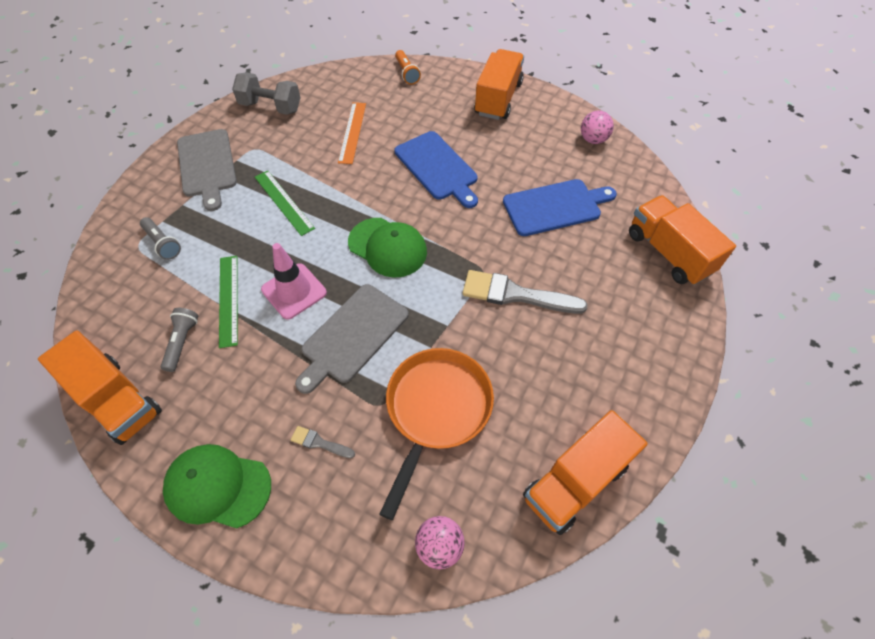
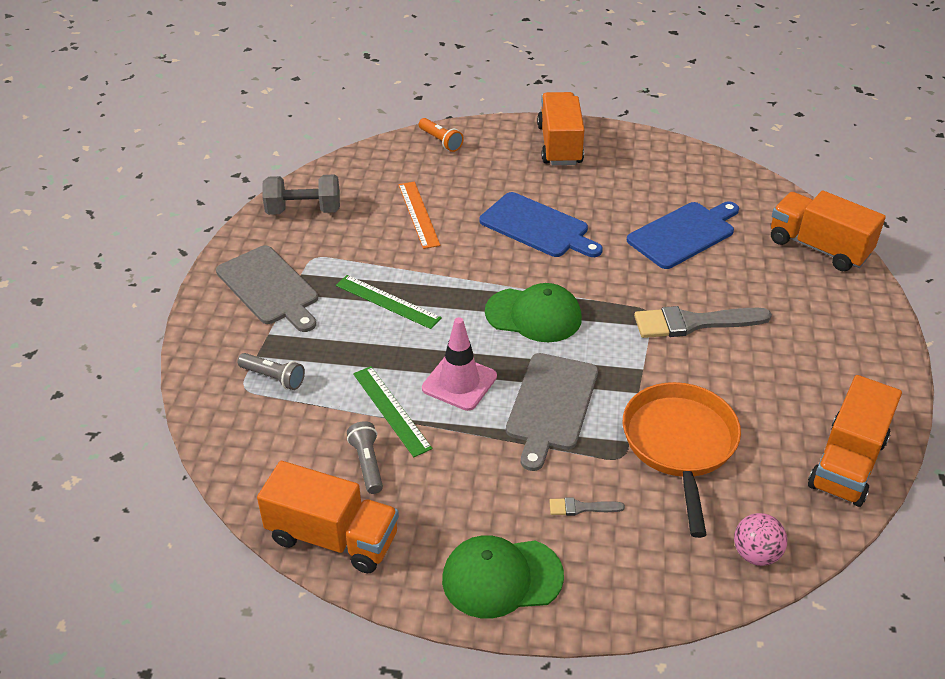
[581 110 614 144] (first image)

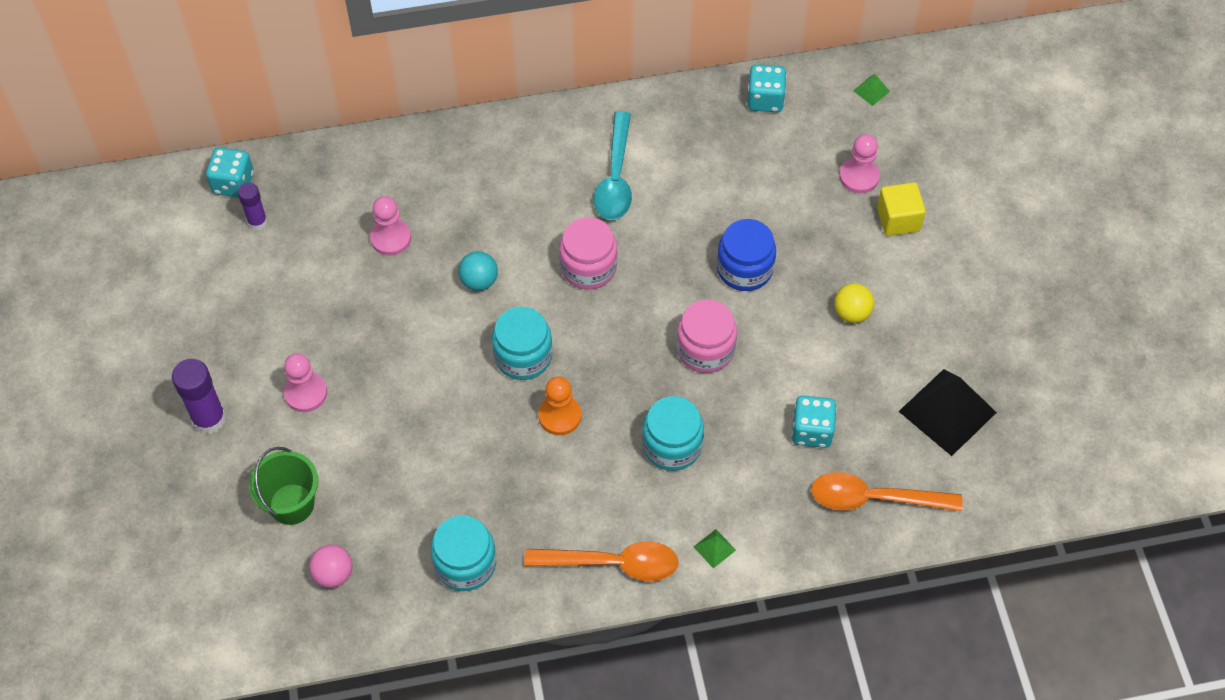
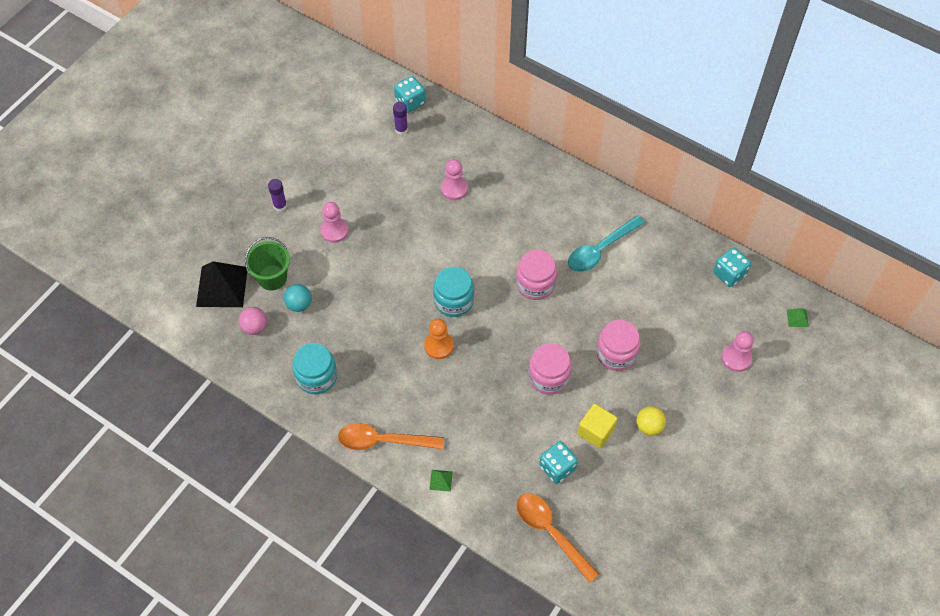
[268 179 287 212]
[284 284 312 312]
[338 423 444 450]
[642 396 704 471] (first image)
[596 320 641 371]
[578 404 617 448]
[196 261 247 307]

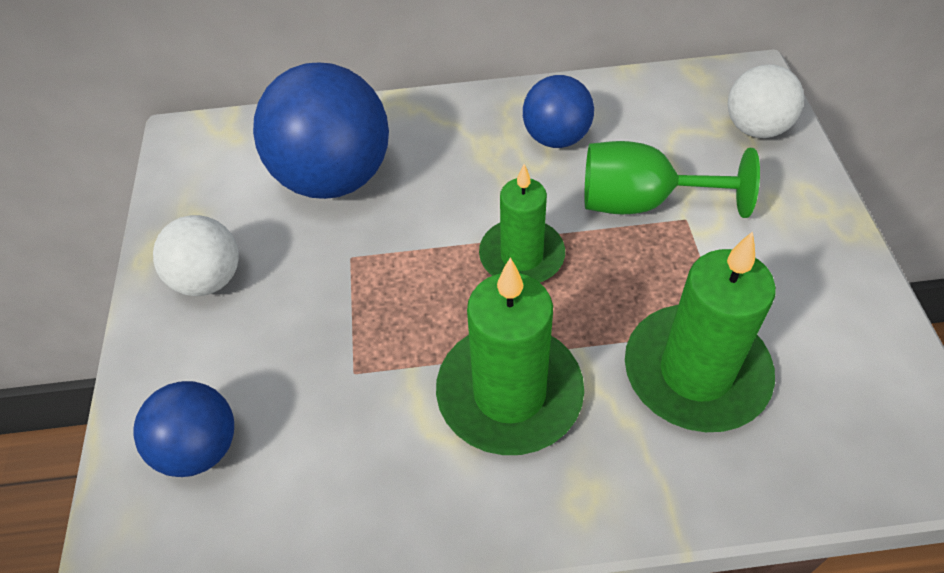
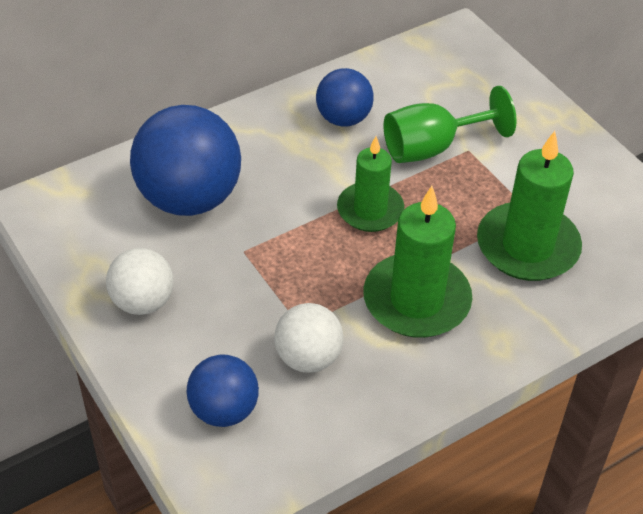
[274 303 343 373]

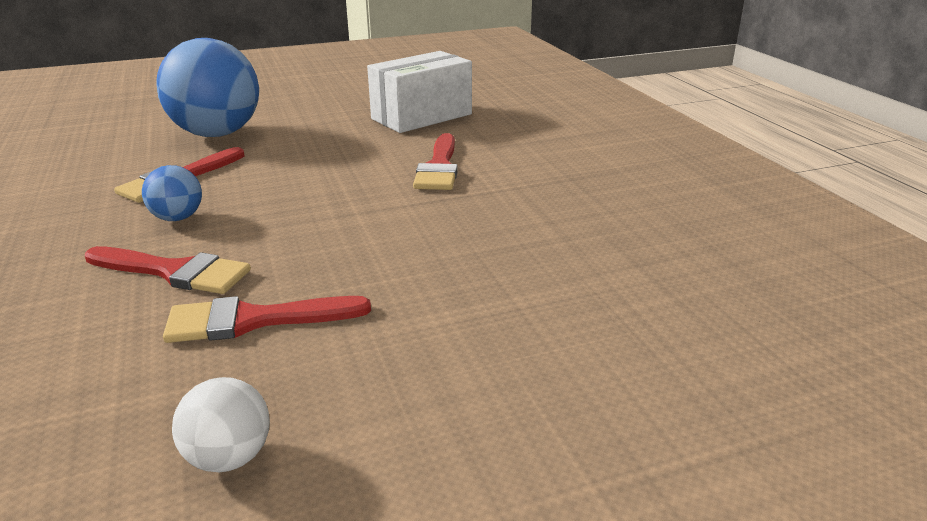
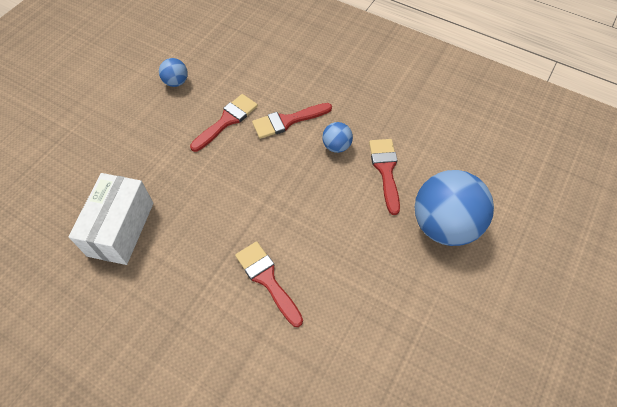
[159 58 188 87]
[68 173 154 265]

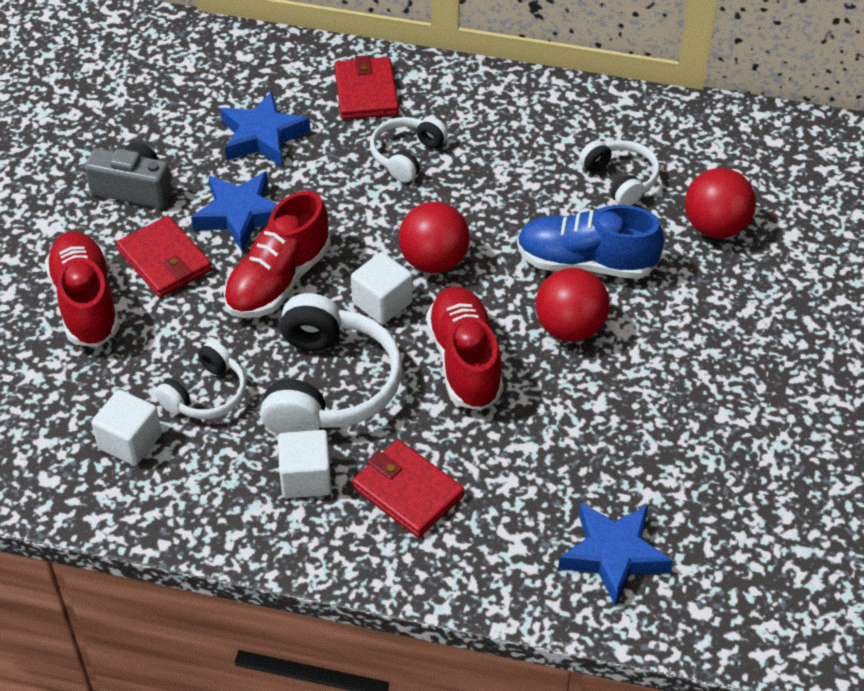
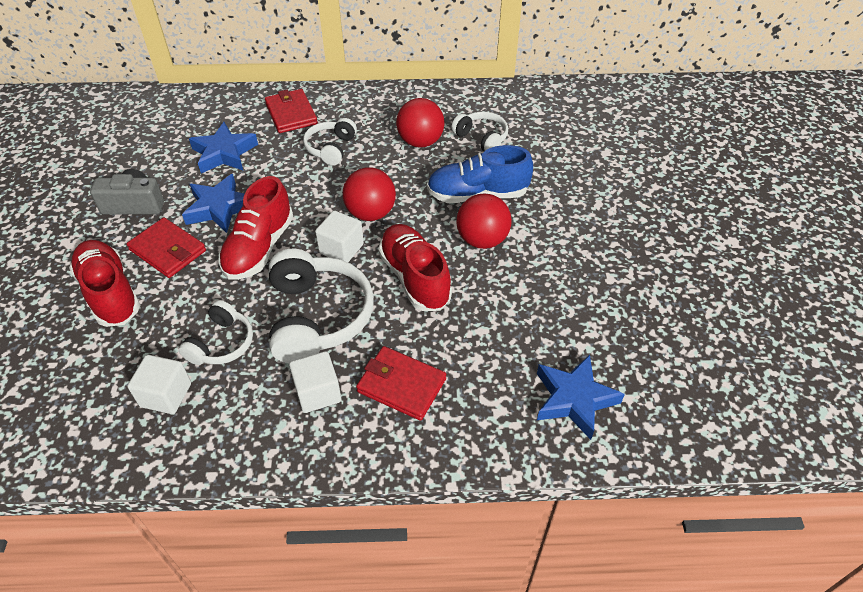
[396 98 444 147]

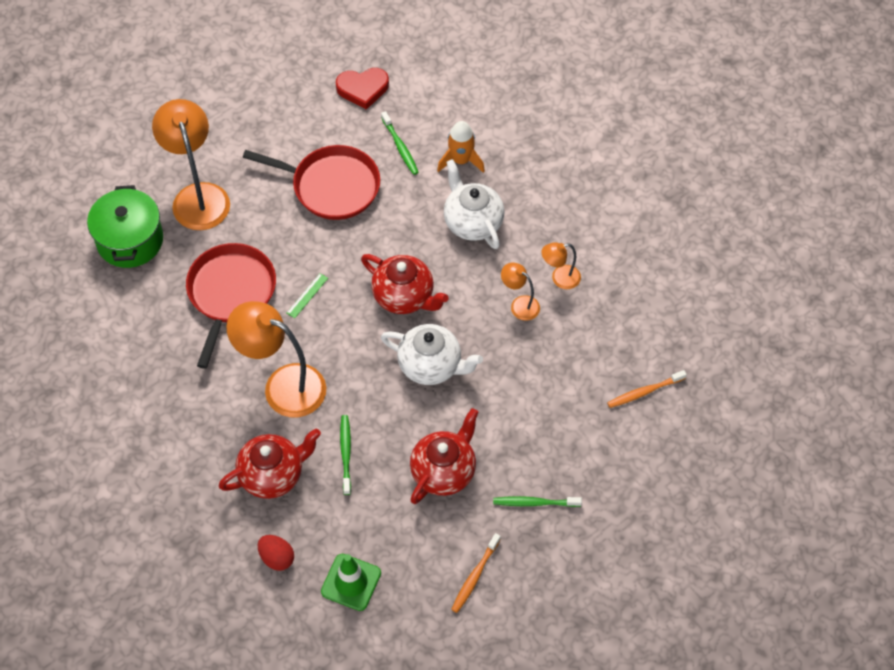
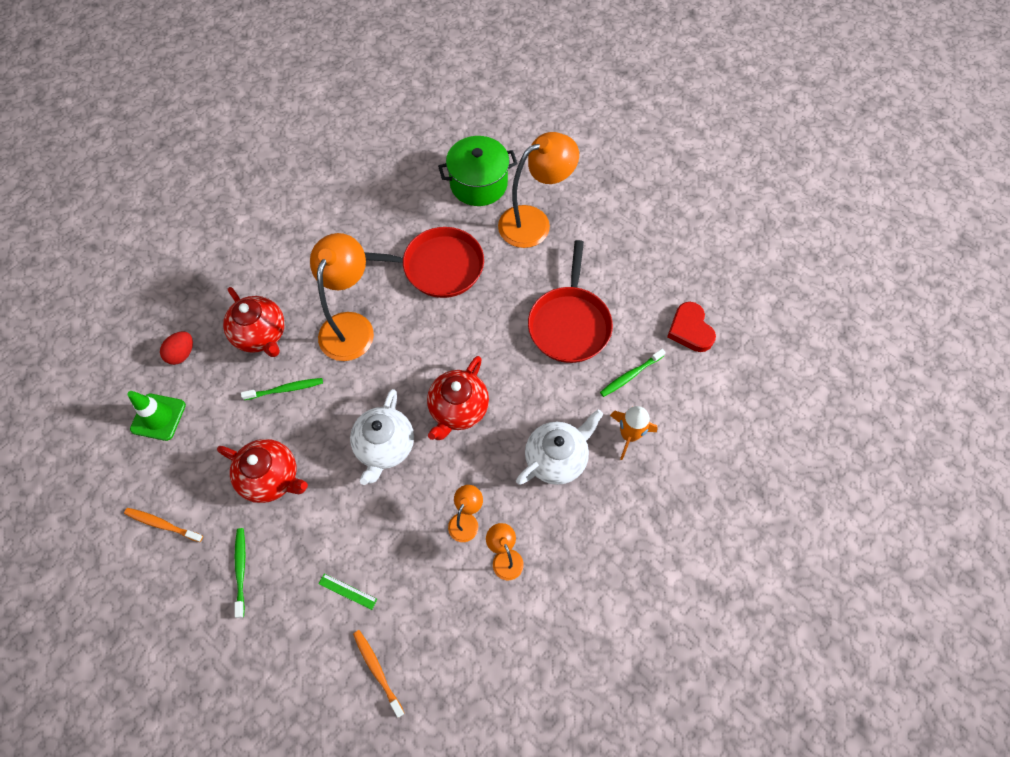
[318 574 377 610]

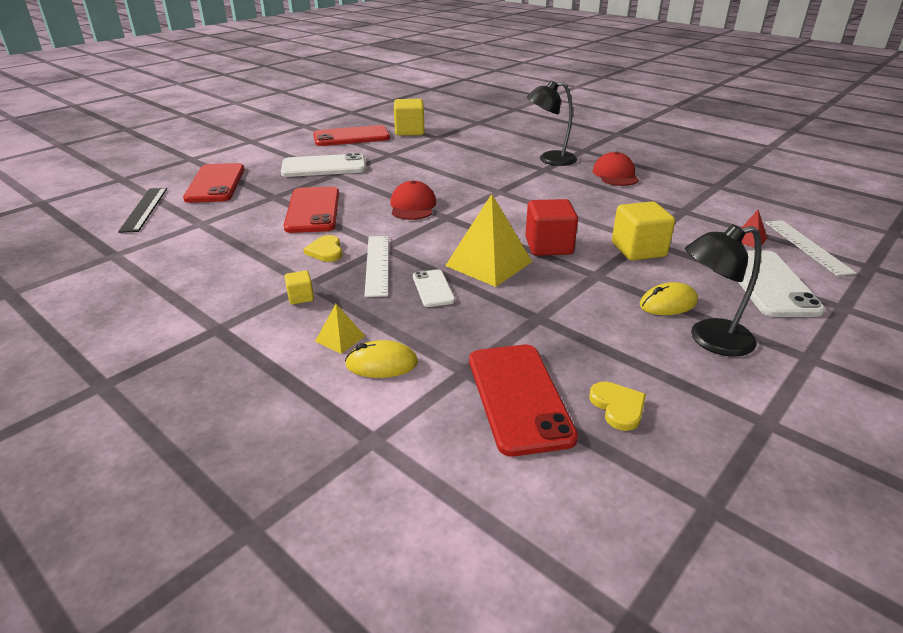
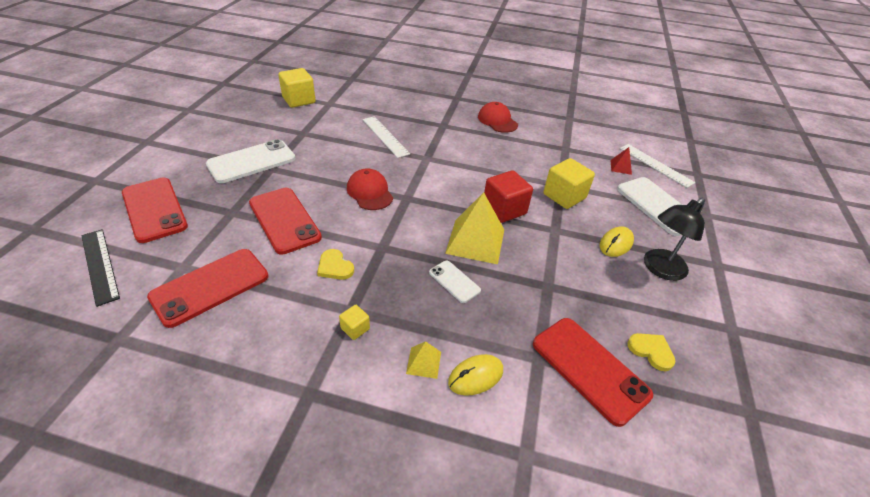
[147 249 268 328]
[362 116 410 158]
[527 81 577 166] (first image)

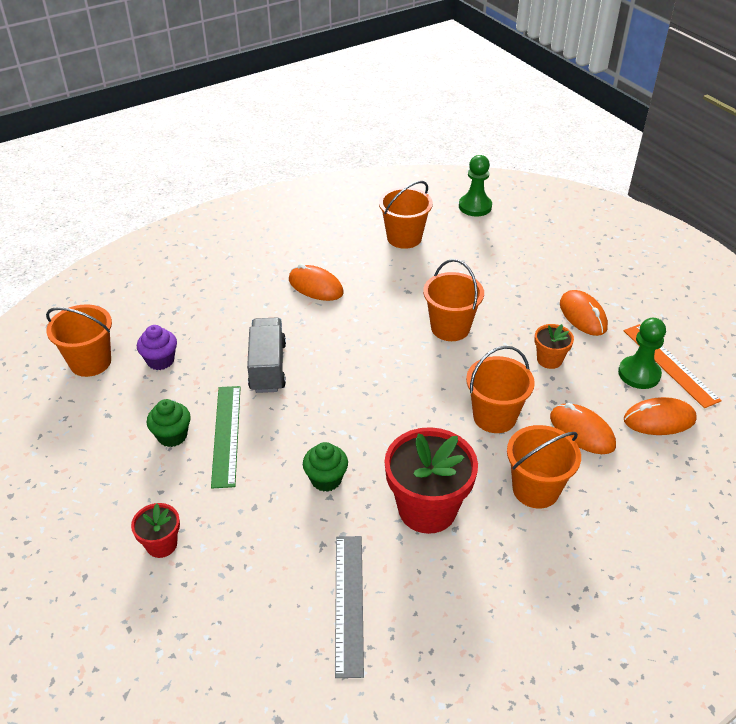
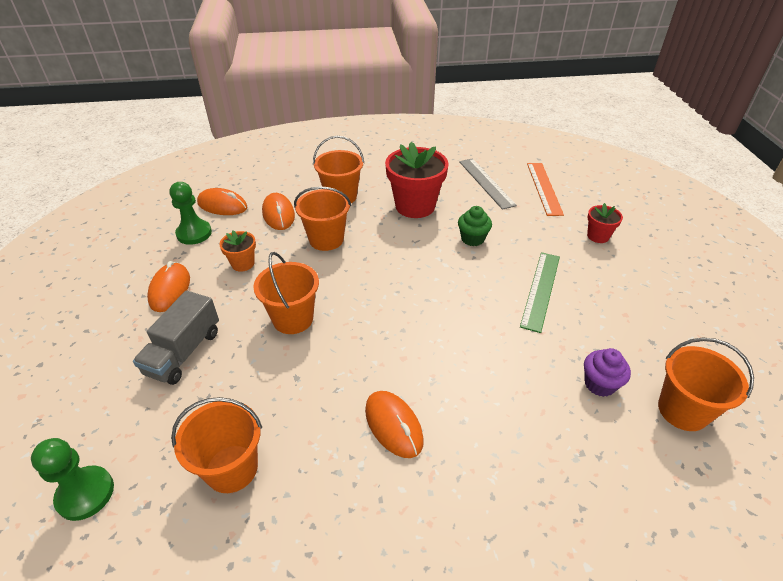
[147 399 191 447] (first image)
[133 290 219 385]
[459 158 517 210]
[527 163 564 216]

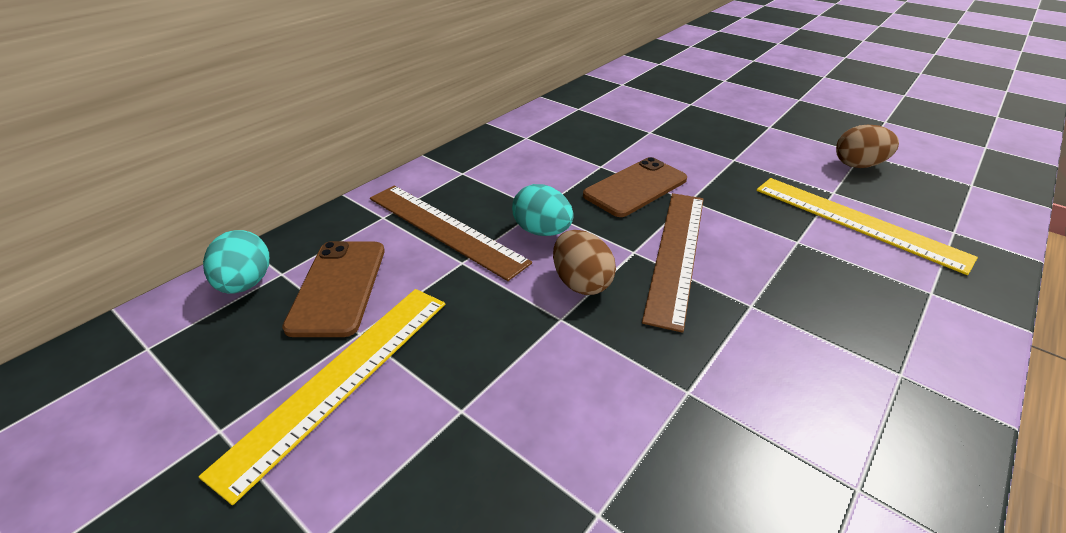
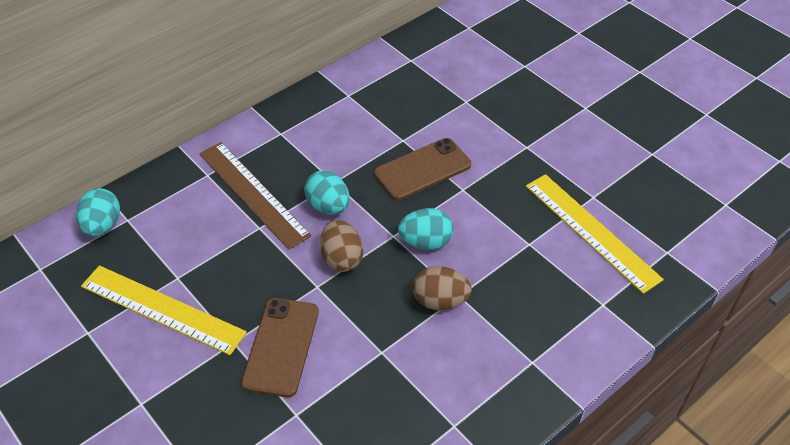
[81 265 247 355]
[241 298 319 397]
[398 208 454 250]
[413 266 472 310]

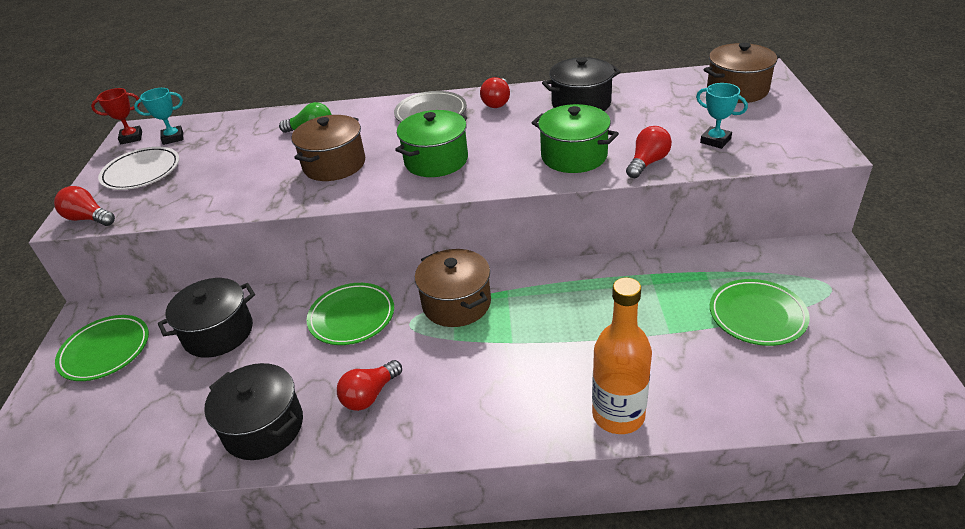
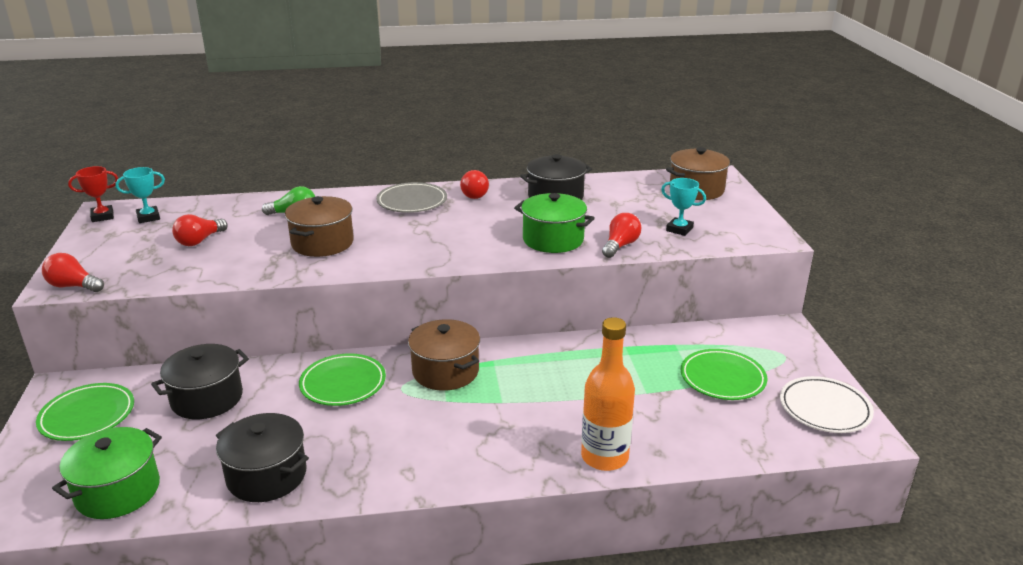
[780 376 874 433]
[172 214 228 246]
[52 427 162 519]

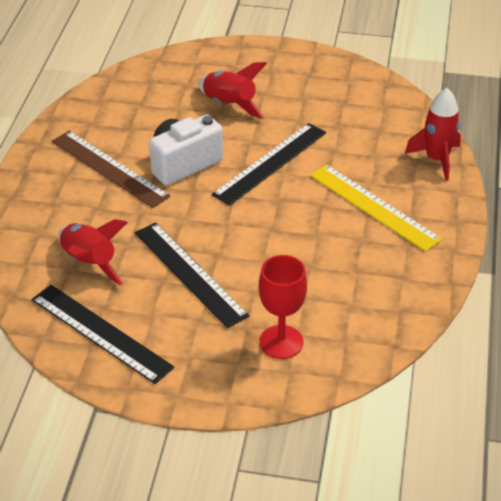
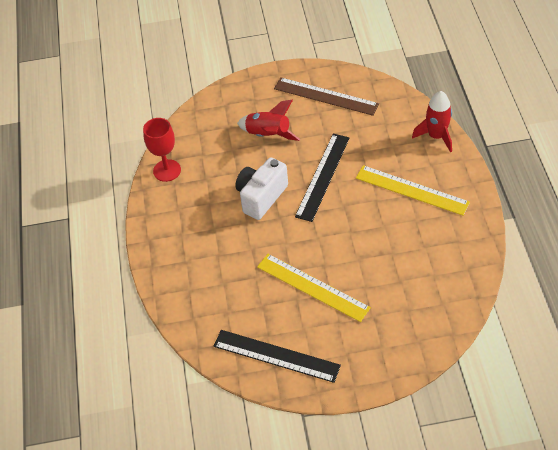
[274 77 379 116]
[58 219 128 286] (first image)
[257 254 371 322]
[143 118 181 182]

